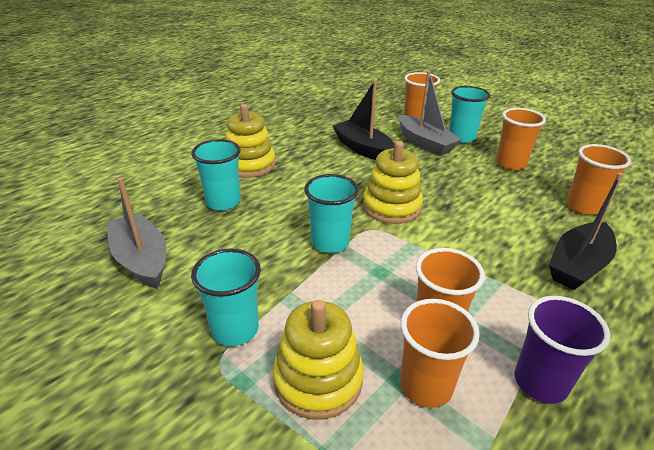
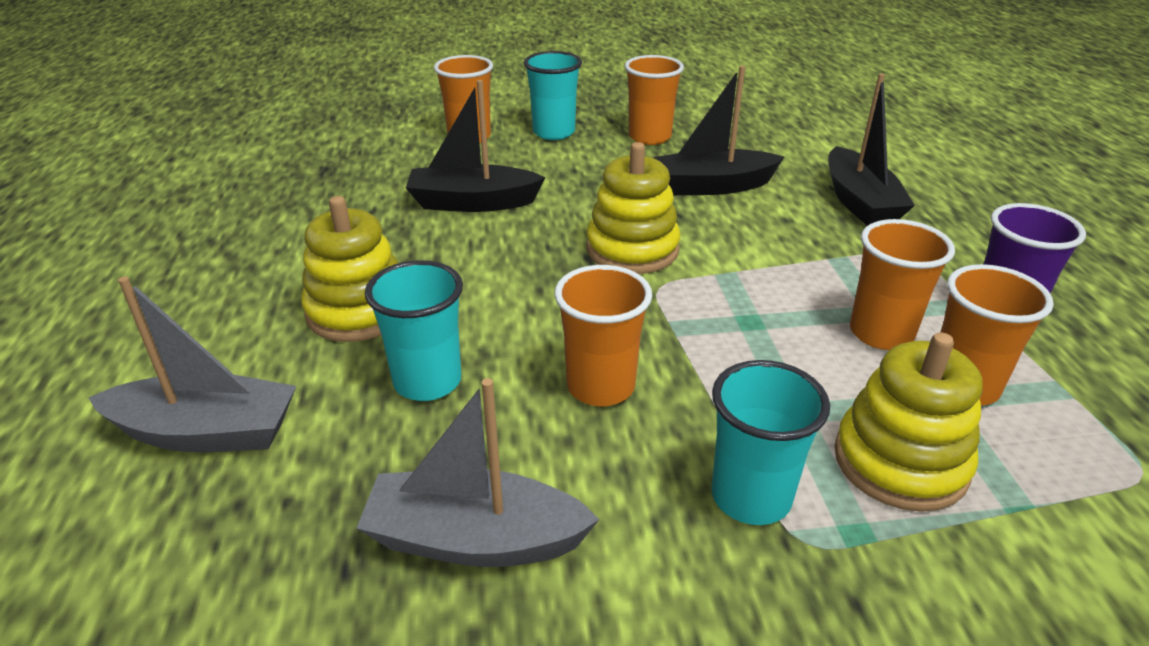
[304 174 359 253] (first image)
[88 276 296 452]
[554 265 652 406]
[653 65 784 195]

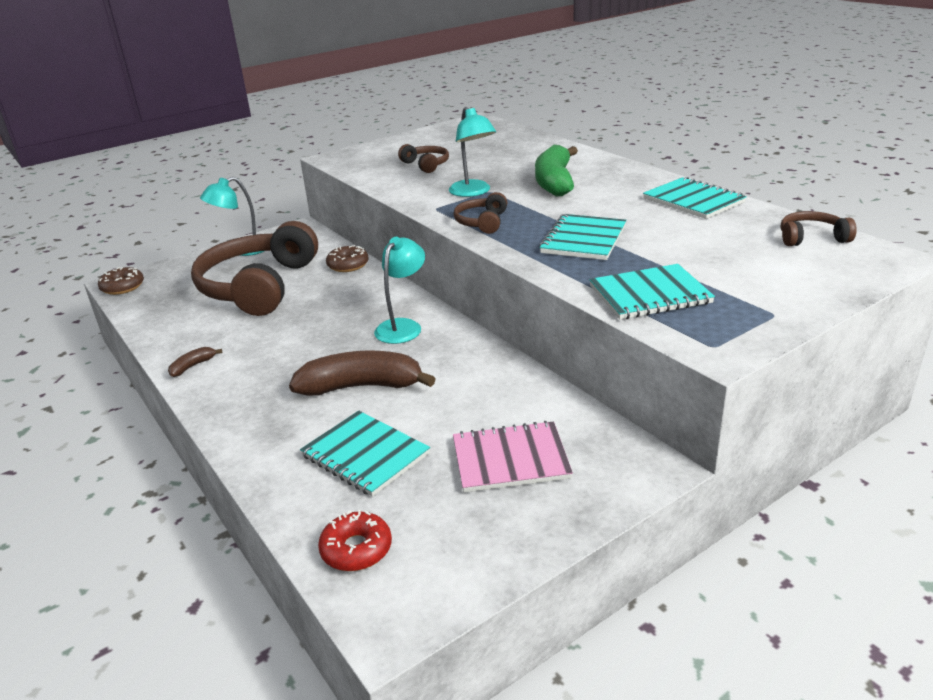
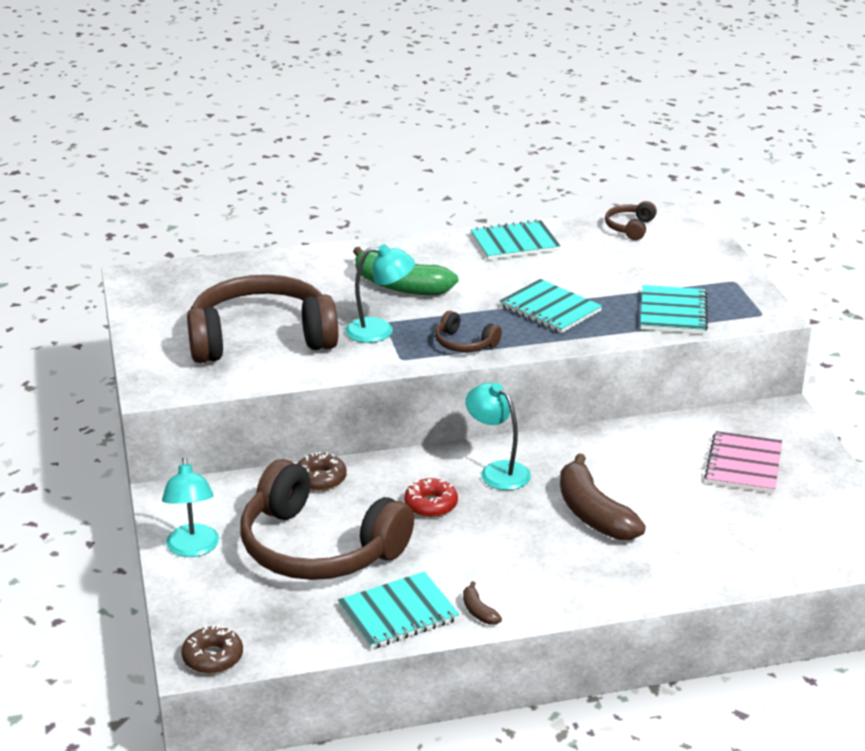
[560 453 646 540]
[338 571 459 649]
[404 478 458 517]
[187 275 338 363]

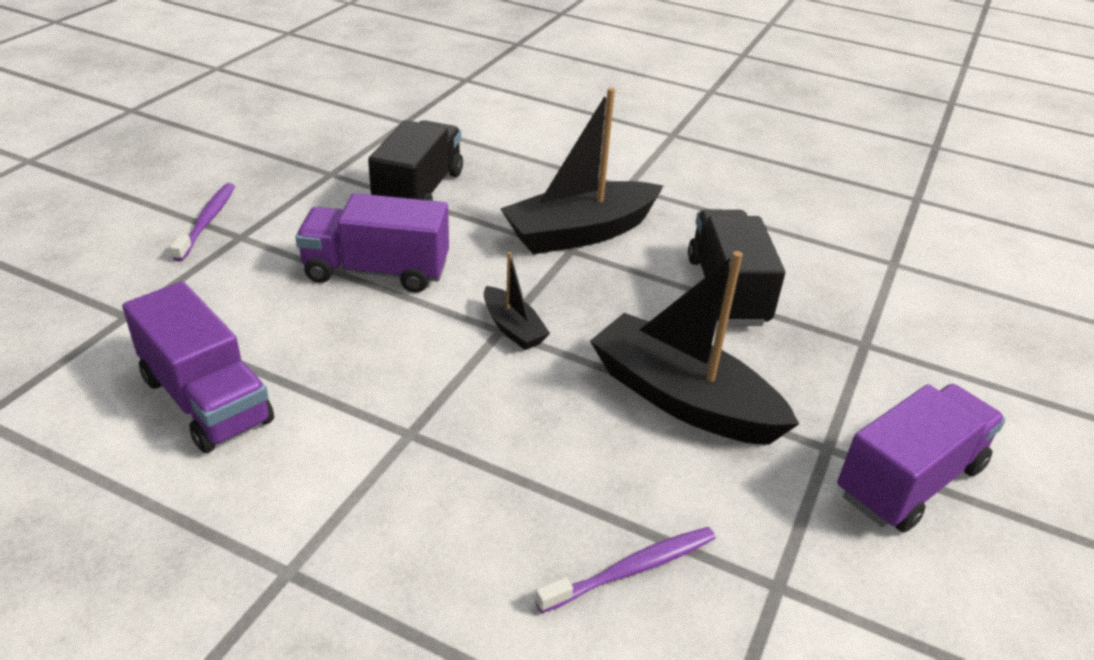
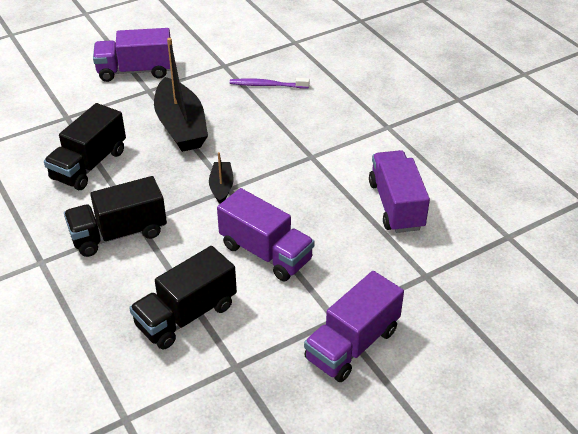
[304 271 404 382]
[64 176 167 257]

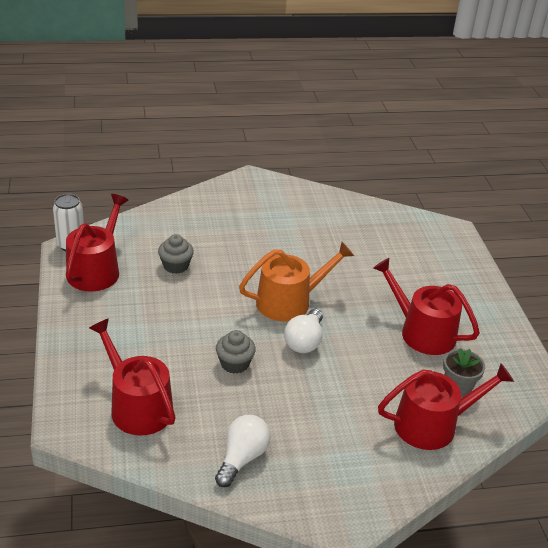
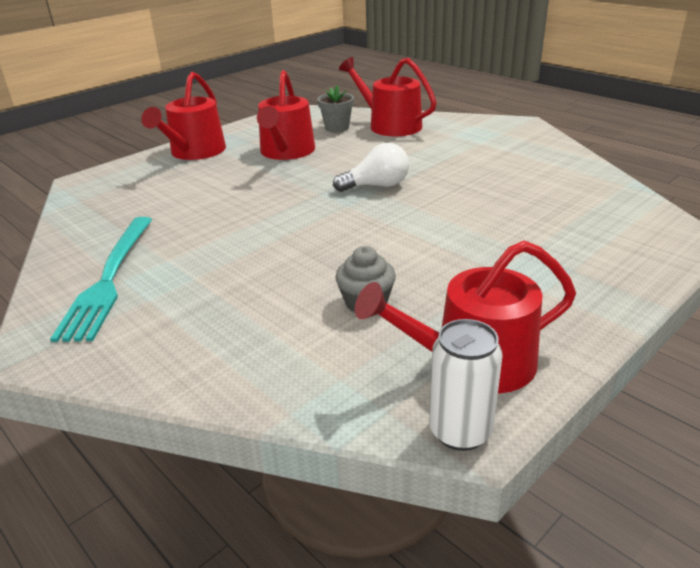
[141 72 226 160]
[215 415 271 487] (first image)
[216 330 256 374] (first image)
[239 242 354 321] (first image)
[50 217 152 342]

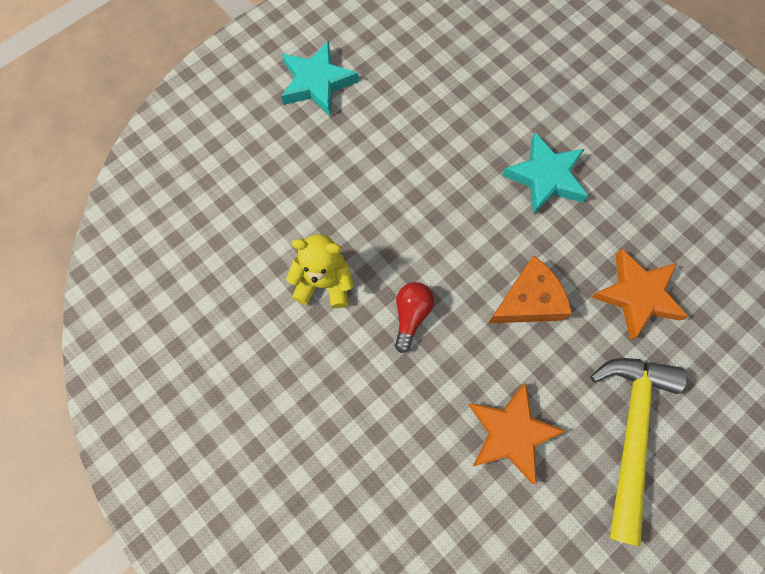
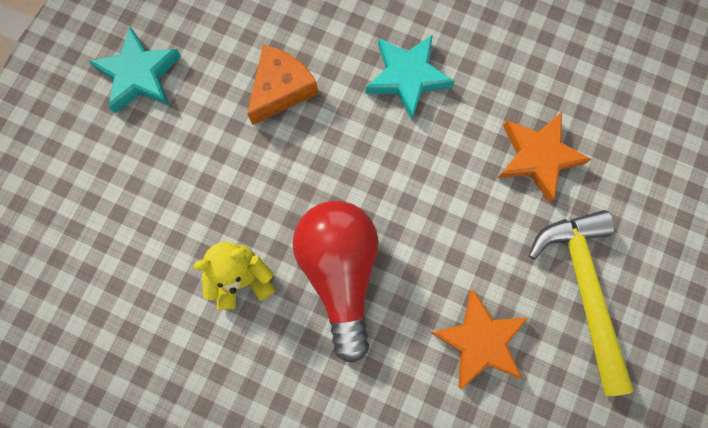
[292 201 379 363]
[247 45 318 125]

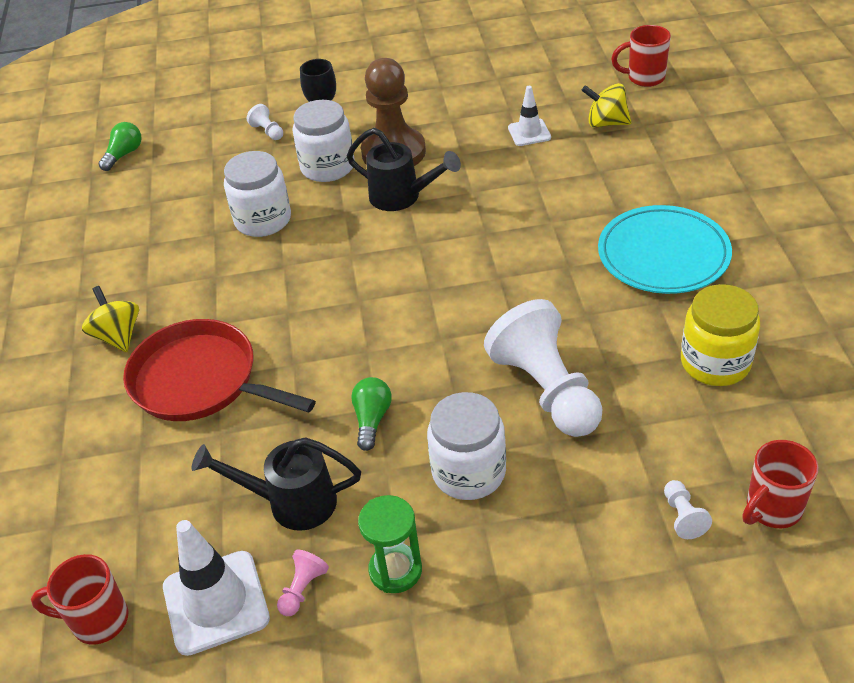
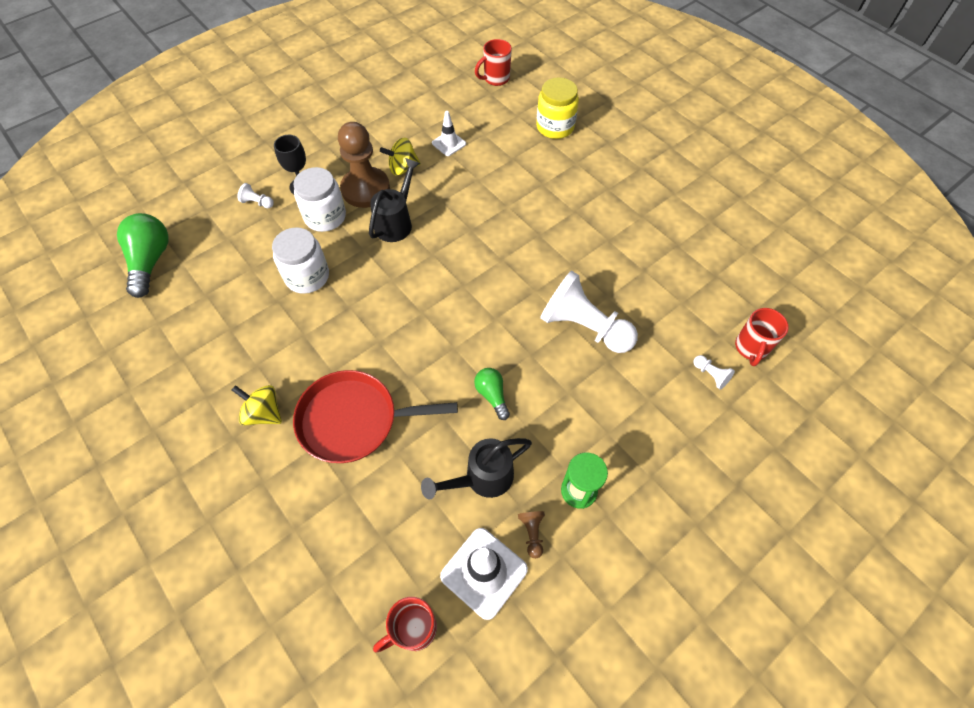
[117 213 169 298]
[518 511 545 558]
[369 158 420 242]
[427 392 506 500] (first image)
[380 138 421 175]
[598 205 732 294] (first image)
[536 77 579 139]

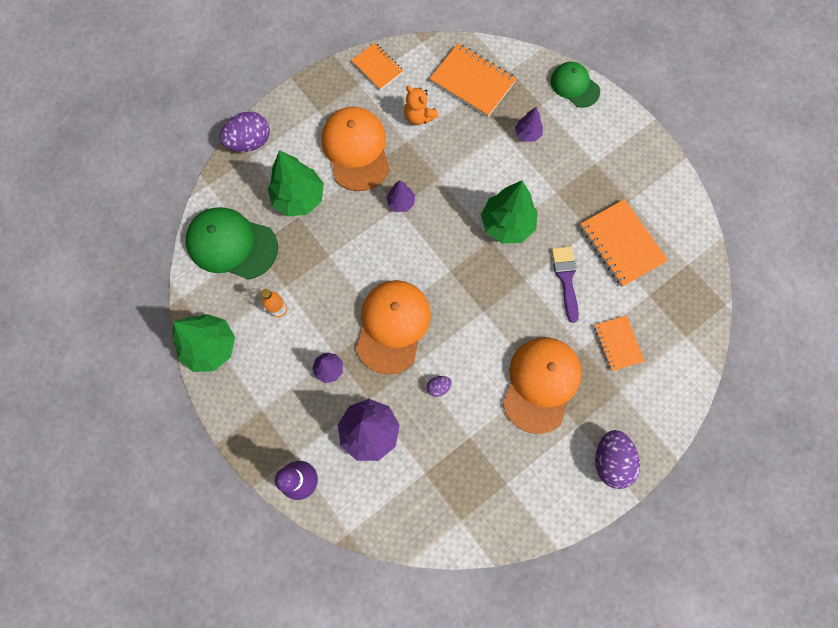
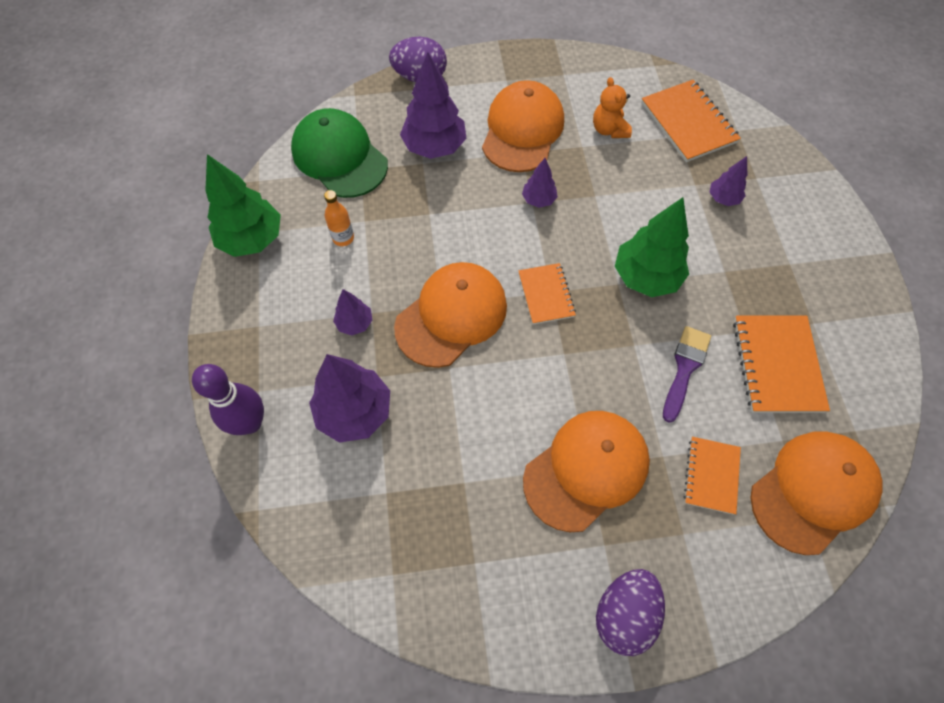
[400 52 467 159]
[518 263 576 325]
[427 376 452 397] (first image)
[551 62 600 108] (first image)
[750 431 883 555]

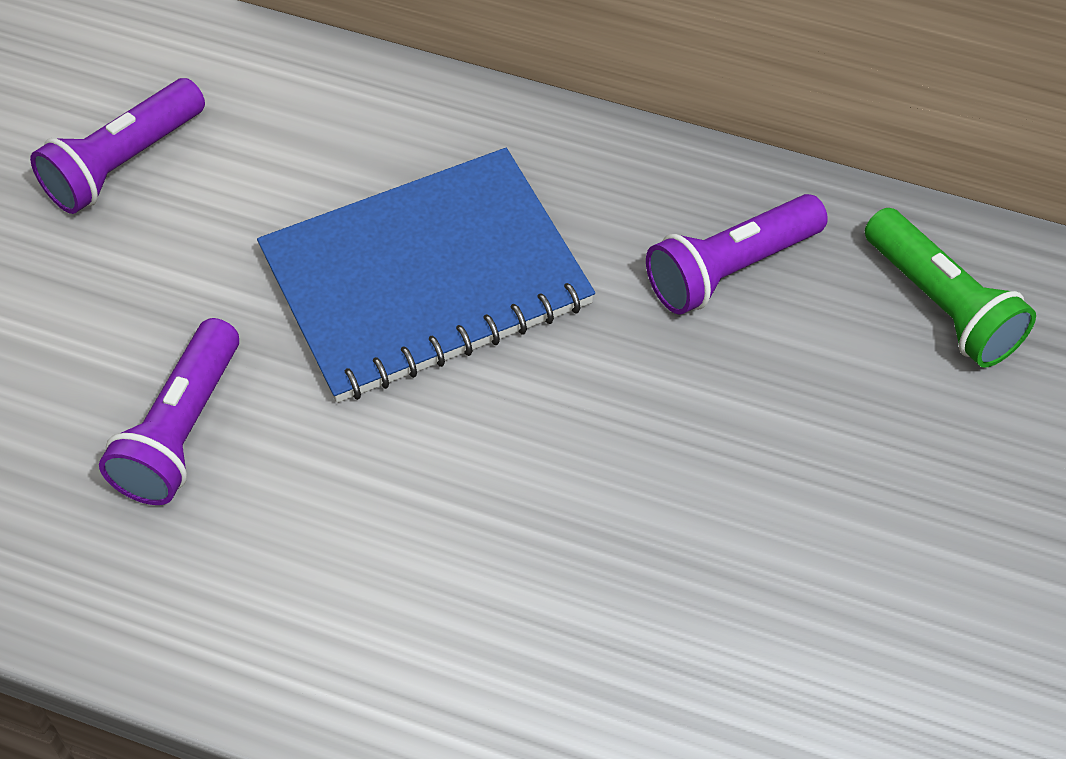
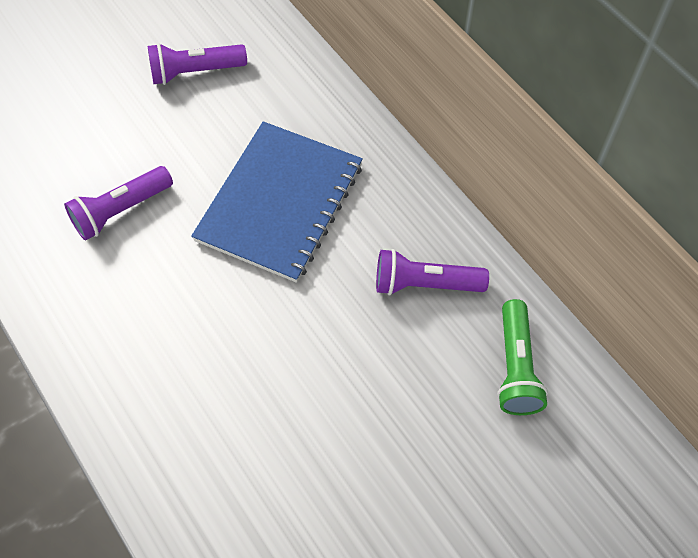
[191 121 363 283]

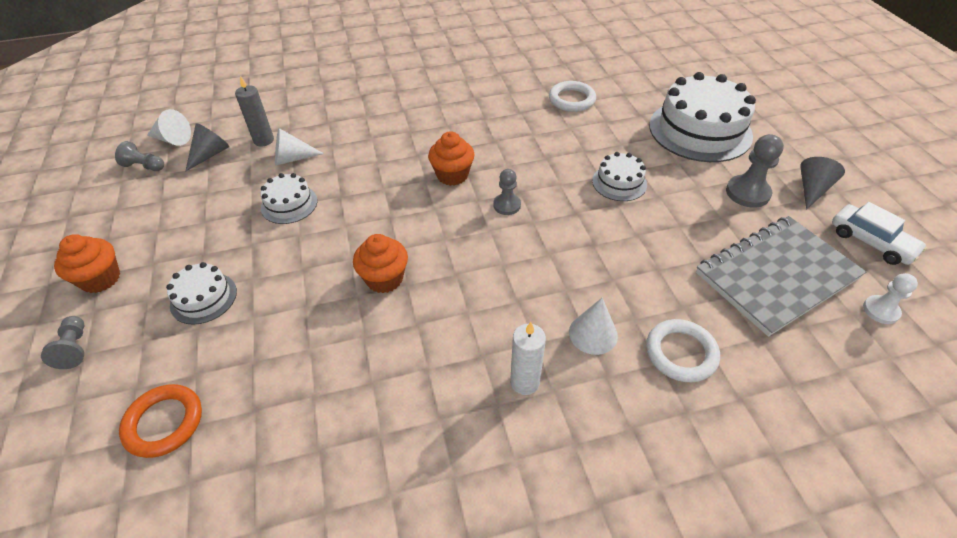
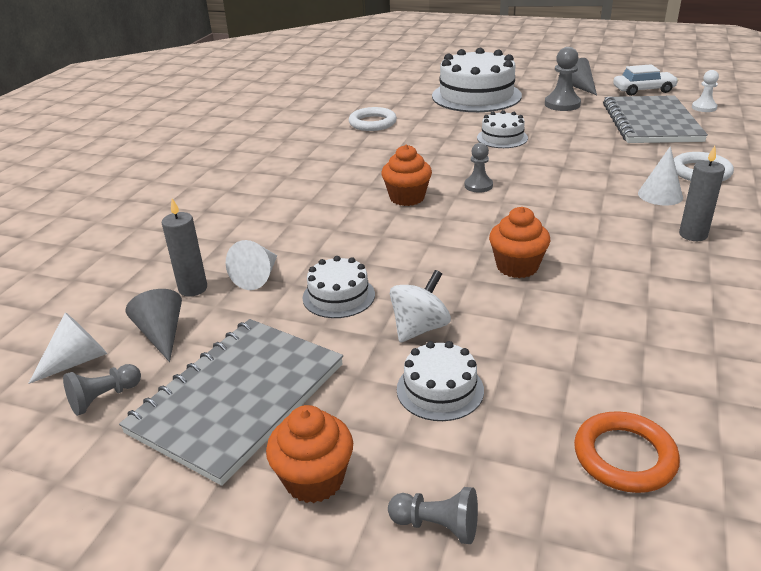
[679 146 725 241]
[119 319 343 486]
[390 270 451 343]

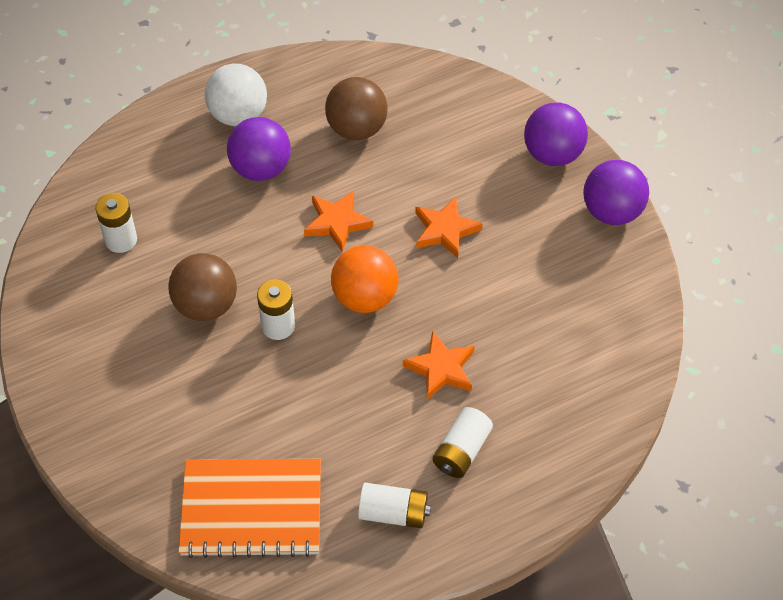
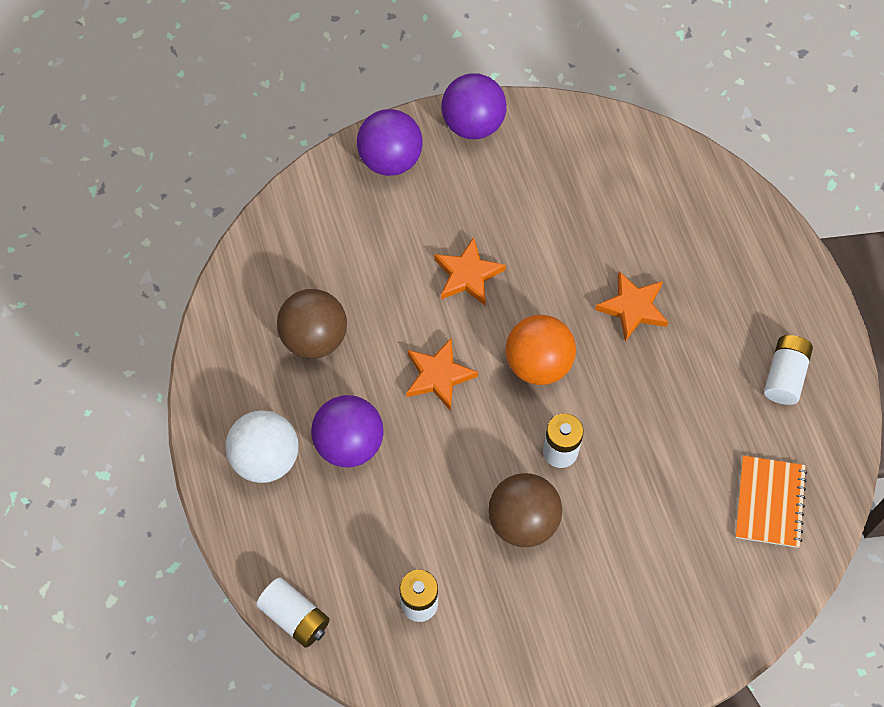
[735 455 807 548]
[256 577 330 648]

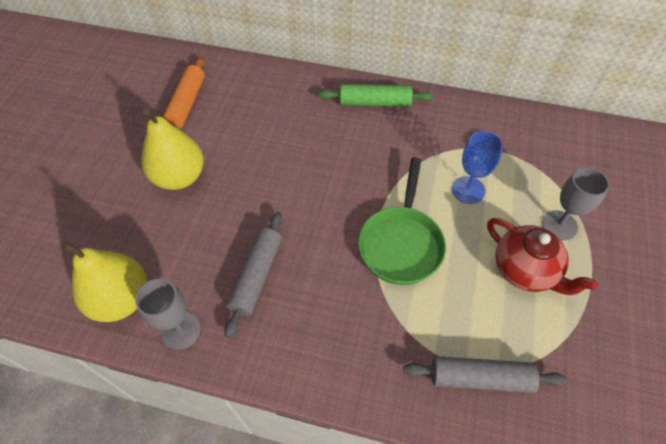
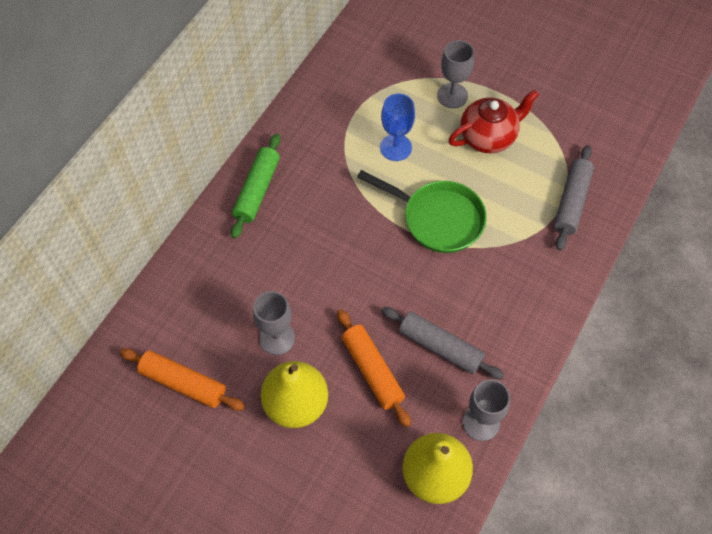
[253 291 295 355]
[337 309 411 427]

